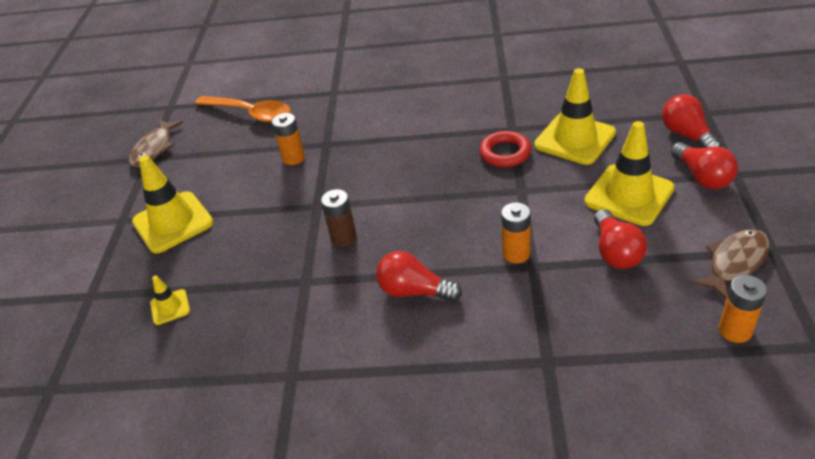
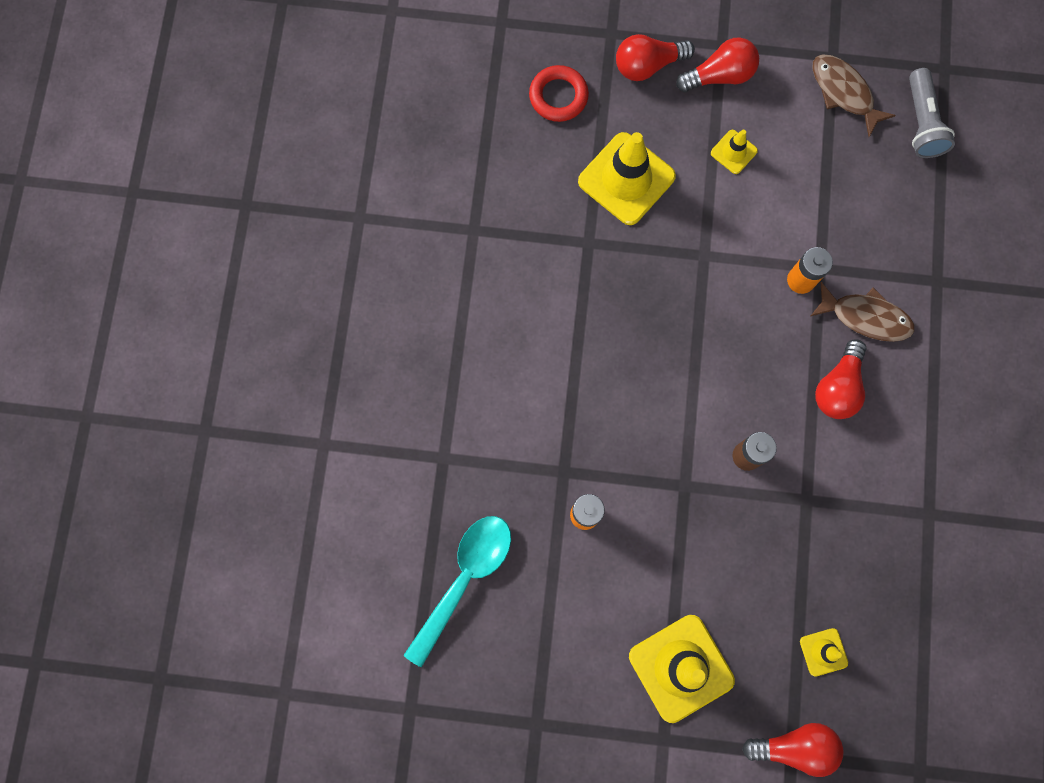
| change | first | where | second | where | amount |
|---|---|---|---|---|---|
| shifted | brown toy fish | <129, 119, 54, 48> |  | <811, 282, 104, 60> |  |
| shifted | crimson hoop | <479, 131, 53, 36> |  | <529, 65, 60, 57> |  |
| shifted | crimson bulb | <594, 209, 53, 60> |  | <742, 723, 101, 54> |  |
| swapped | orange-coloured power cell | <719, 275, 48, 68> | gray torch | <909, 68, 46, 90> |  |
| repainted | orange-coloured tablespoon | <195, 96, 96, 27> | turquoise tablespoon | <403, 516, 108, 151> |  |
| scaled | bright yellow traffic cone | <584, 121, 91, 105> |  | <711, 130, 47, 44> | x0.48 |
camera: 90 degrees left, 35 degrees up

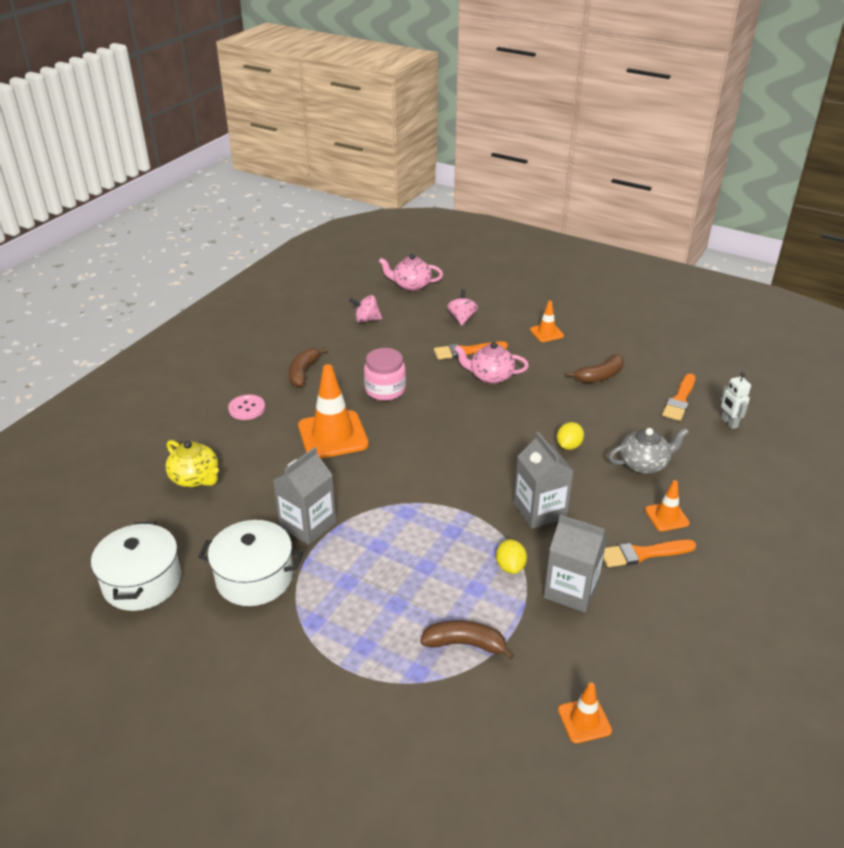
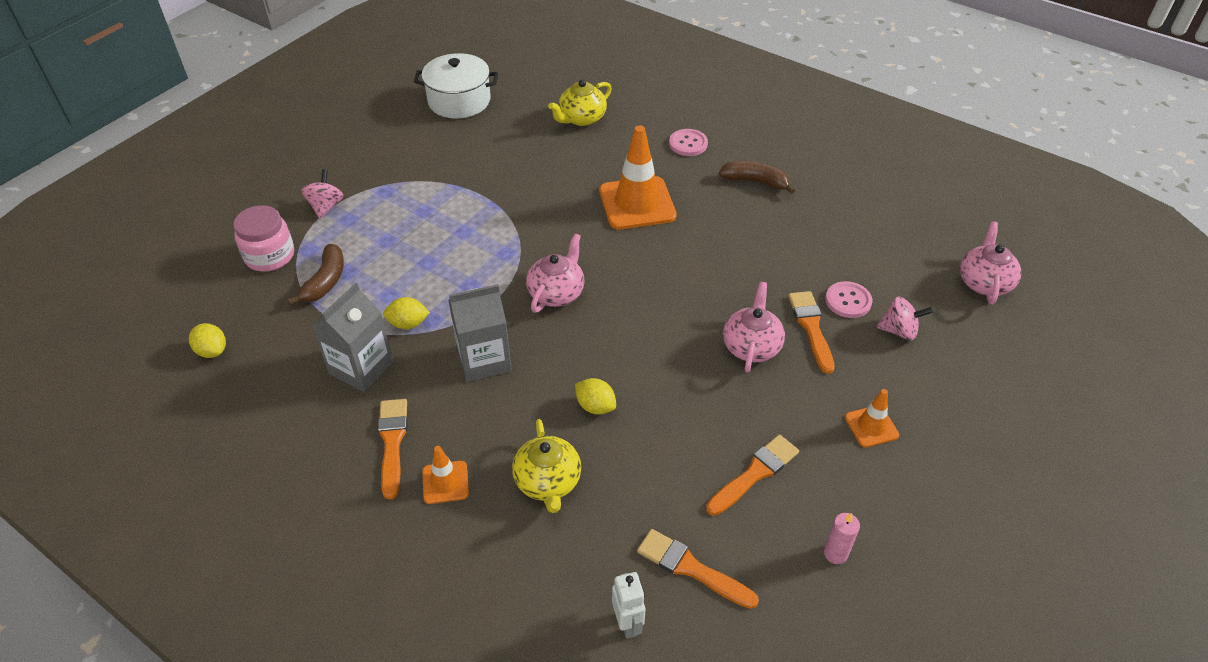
| change | first | where | second | where | amount |
|---|---|---|---|---|---|
| gone | snow-white cooking pot | <198, 520, 105, 86> |  |  |  |
| gone | gray carton | <273, 447, 63, 98> |  |  |  |
| new |  |  | rose-pink teapot | <526, 233, 59, 80> |  |
| new |  |  | rose-pink candle | <824, 513, 36, 51> |  |
| new |  |  | rose-pink sewing button | <825, 281, 47, 37> |  |
| shifted | rose-pink toy top | <349, 295, 33, 28> |  | <302, 169, 41, 50> |  |
| shifted | rose-pink jar | <364, 348, 42, 53> |  | <233, 205, 61, 67> |  |
| swapped | orange-coloured traffic cone | <558, 682, 54, 61> | bright yellow toy lemon | <189, 323, 37, 35> |  |
| swapped | brown banana fruit | <567, 354, 57, 29> | orange-coloured paint brush | <706, 435, 93, 81> |  |
| repainted | gray teapot | <608, 428, 81, 46> | bright yellow teapot | <512, 419, 69, 94> |  |
| rotated | snow-white toy robot | <721, 372, 30, 57> |  | <612, 572, 34, 67> | 90 degrees clockwise |
camera: 95 degrees right, 10 degrees up

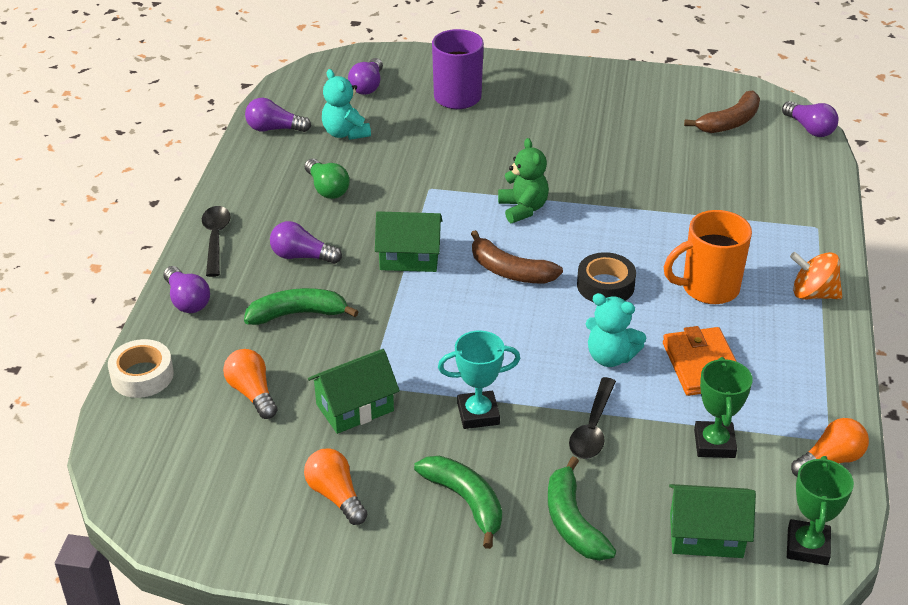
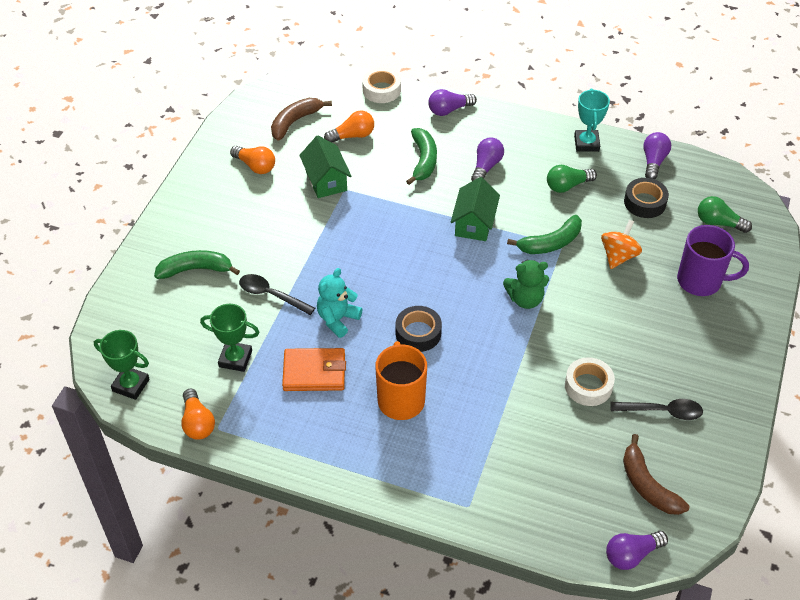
| change | first | where | second | where | amount |
|---|---|---|---|---|---|
| gone | emerald house | <669, 484, 87, 74> |  |  |  |
| new |  |  | snow-white roll of tape | <565, 357, 50, 49> |  |
| shifted | jet-black tablespoon | <202, 206, 29, 71> |  | <610, 399, 93, 21> |  |
| shifted | emerald banana fruit | <414, 456, 88, 93> |  | <507, 215, 75, 39> |  |
| shifted | turquoise prize cup | <438, 330, 82, 99> |  | <574, 89, 36, 63> |  |
| shifted | brown banana fruit | <471, 230, 92, 53> |  | <271, 98, 61, 43> |  |
| shifted | orange-coloured toy top | <790, 252, 52, 47> |  | <601, 220, 41, 49> |  |
| swapped | turquoise stuffed bear | <322, 69, 49, 71> | jet-black roll of tape | <624, 178, 45, 40> |  |
| repainted | royal purple bulb | <348, 58, 35, 37> | emerald bulb | <698, 196, 54, 37> |  |
| rotated | orange-coloured bulb | <304, 448, 64, 77> |  | <230, 146, 45, 28> | 60 degrees clockwise |
camera: 100 degrees right, 10 degrees up

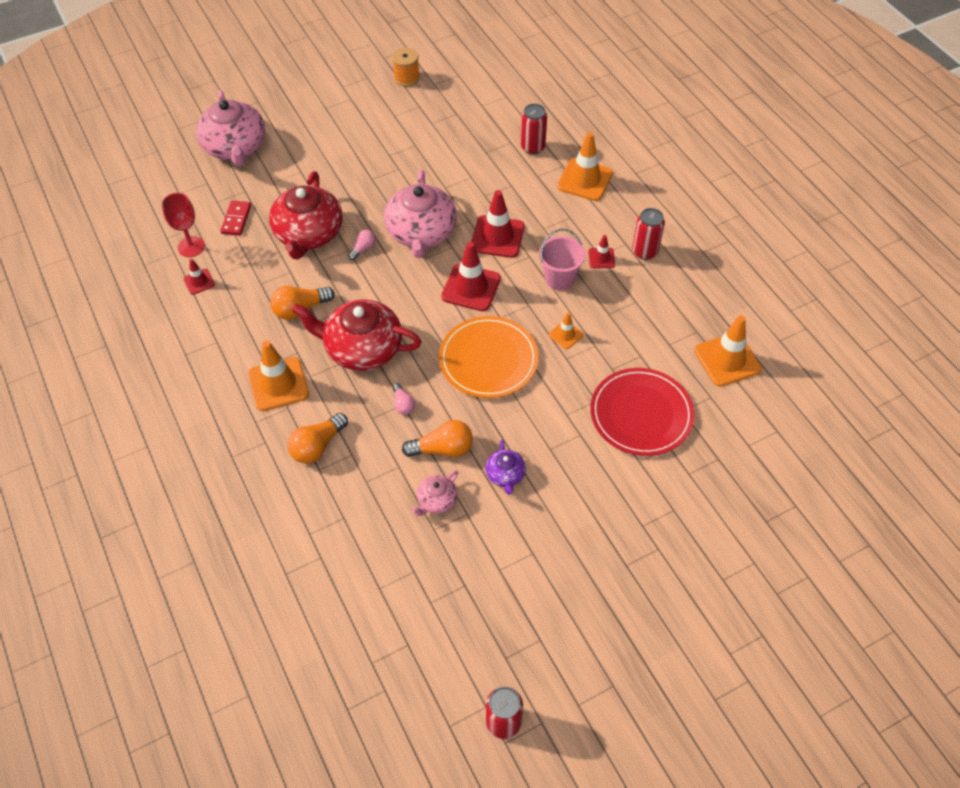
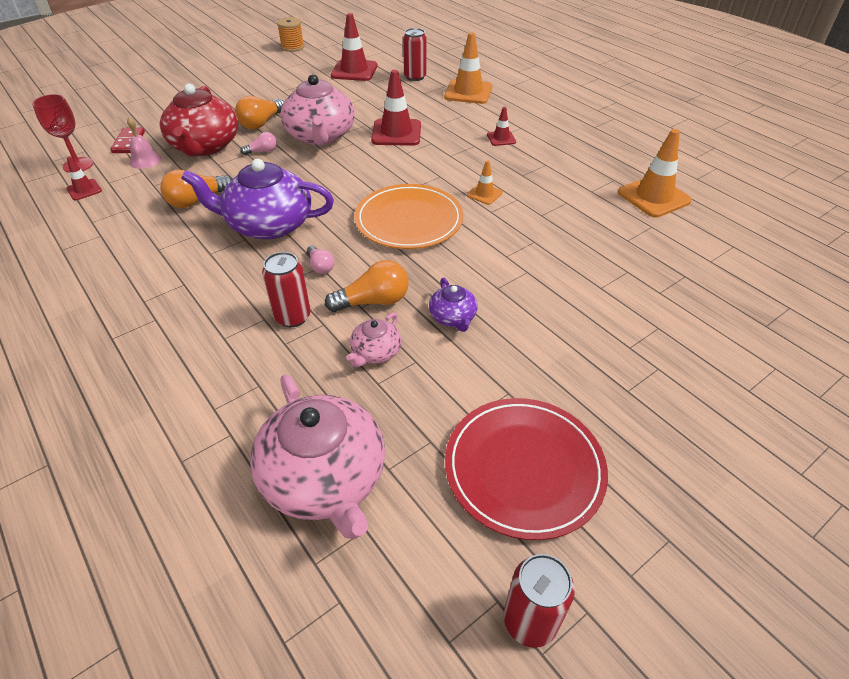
| change | first | where | second | where | amount |
|---|---|---|---|---|---|
| gone | orange-coloured traffic cone | <248, 341, 61, 70> |  |  |  |
| gone | rose-pink sand bucket | <539, 229, 47, 62> |  |  |  |
| new |  |  | rose-pink hand bell | <127, 117, 34, 52> |  |
| shifted | rose-pink teapot | <196, 90, 70, 76> |  | <250, 375, 135, 164> |  |
| shifted | orange-coloured bulb | <287, 413, 61, 50> |  | <235, 96, 49, 33> |  |
| shifted | crimson traffic cone | <441, 242, 60, 69> |  | <331, 13, 46, 68> |  |
| shifted | crimson dinner plate | <590, 368, 104, 88> |  | <445, 398, 163, 142> |  |
| shifted | crimson tin | <632, 208, 33, 52> |  | <262, 252, 49, 75> |  |
| repainted | crimson teapot | <292, 299, 130, 72> | royal purple teapot | <181, 159, 153, 81> |  |
| rotated | rose-pink bulb | <348, 230, 27, 30> |  | <241, 132, 36, 23> | 45 degrees clockwise |
camera: 10 degrees left, 10 degrees down

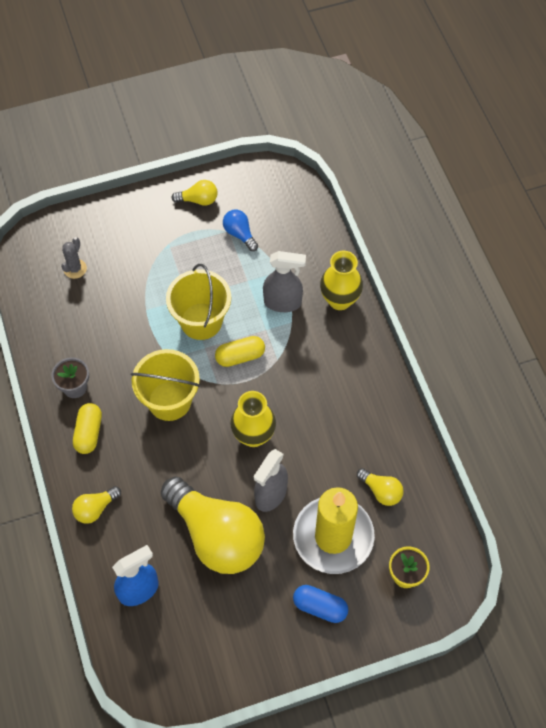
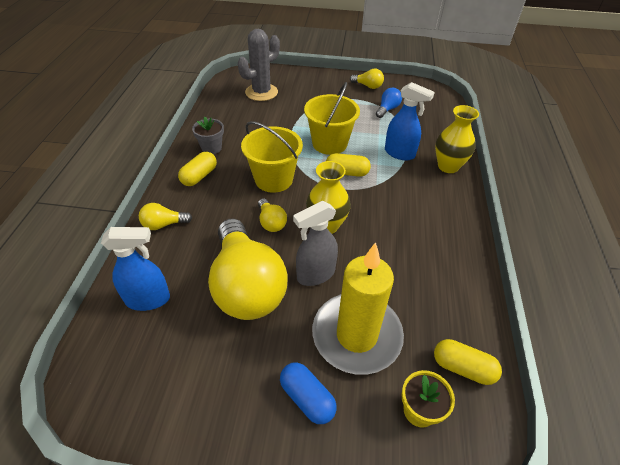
| change | first | where | second | where | amount |
|---|---|---|---|---|---|
| new |  |  | bright yellow capsule | <434, 339, 68, 46> |  |
| shifted | bright yellow bulb | <357, 468, 47, 38> |  | <258, 198, 29, 34> |  |
| repainted | gray spray bottle | <263, 251, 43, 61> | royal blue spray bottle | <385, 82, 50, 78> |  |
| rotated | royal blue bulb | <223, 210, 35, 41> |  | <376, 88, 26, 30> | 45 degrees clockwise |
| scaled | gray prickly plant | <61, 237, 26, 42> |  | <238, 29, 42, 72> | x1.89 |
camera: 25 degrees right, 15 degrees down

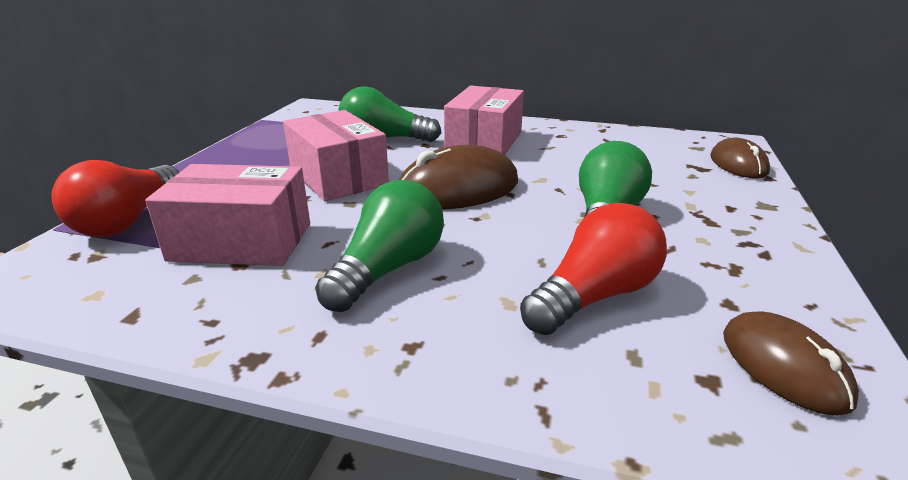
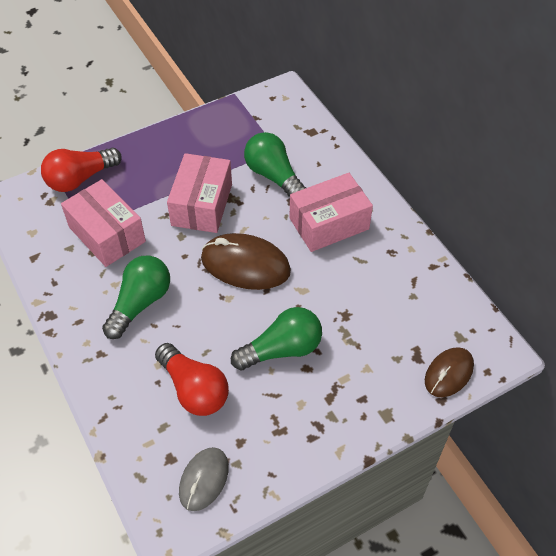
| change | first | where | second | where | amount |
|---|---|---|---|---|---|
| repainted | brown mouse | <723, 311, 136, 105> | gray mouse | <179, 447, 50, 64> |  |
| rotated | emerald bulb | <315, 180, 129, 132> |  | <102, 255, 68, 84> | 45 degrees counterclockwise |
| rotated | crimson bulb | <520, 203, 147, 132> |  | <155, 343, 74, 73> | 45 degrees clockwise |
camera: 45 degrees right, 25 degrees up

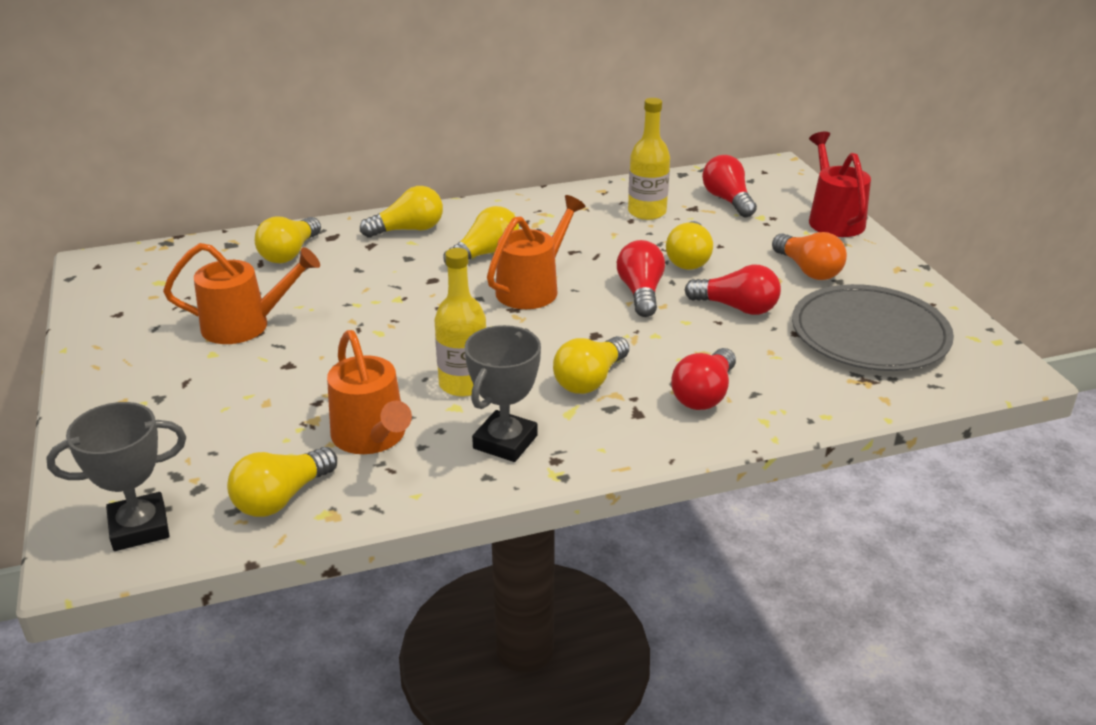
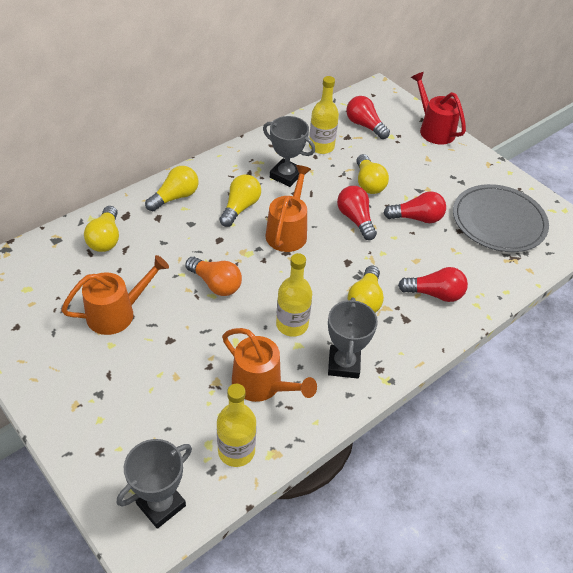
| change | first | where | second | where | amount |
|---|---|---|---|---|---|
| new |  |  | gray prize cup | <263, 116, 52, 71> |  |
| shifted | orange-coloured bulb | <772, 232, 75, 48> |  | <185, 257, 57, 39> |  |
| swapped | bright yellow bulb | <227, 447, 110, 70> | bright yellow drink bottle | <217, 384, 39, 83> |  |
| rotated | crimson bulb | <671, 348, 65, 62> |  | <398, 267, 70, 35> | 90 degrees counterclockwise |
camera: 25 degrees left, 15 degrees up

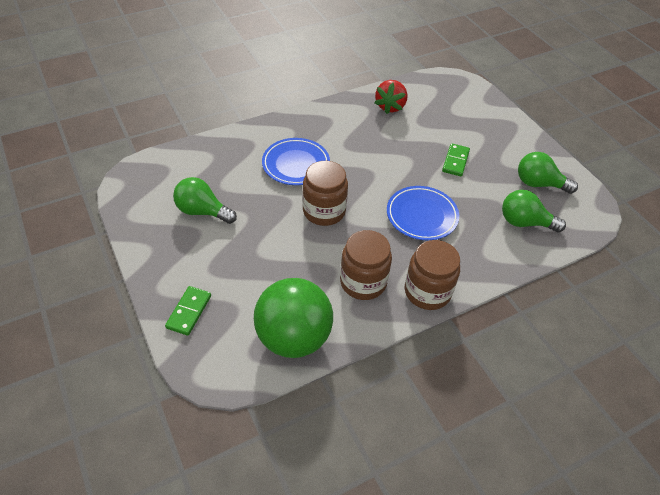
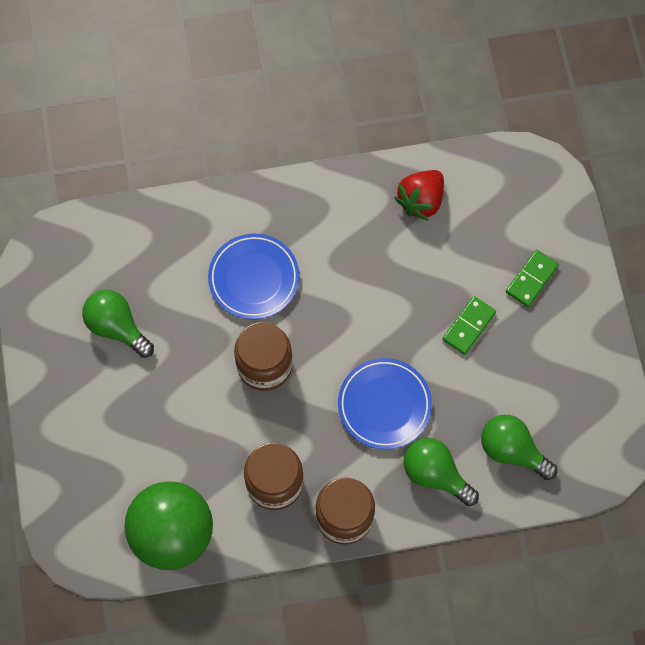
| change | first | where | second | where | amount |
|---|---|---|---|---|---|
| shifted | emerald domino tile | <165, 286, 46, 50> |  | <506, 250, 53, 57> |  |
| shifted | emerald bulb | <518, 152, 60, 42> |  | <404, 438, 75, 68> |  |
camera: 20 degrees right, 20 degrees up

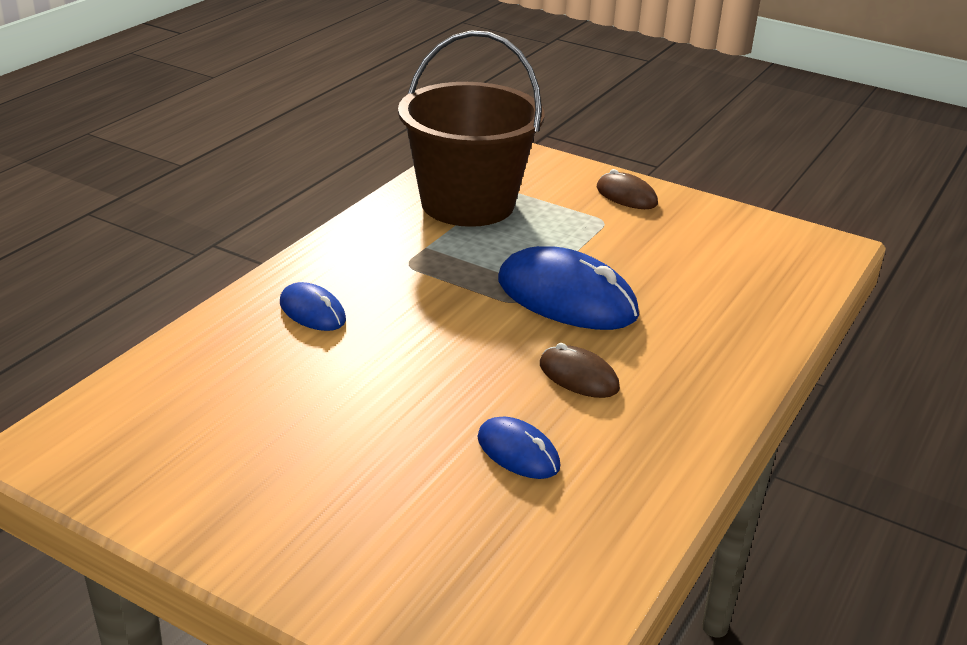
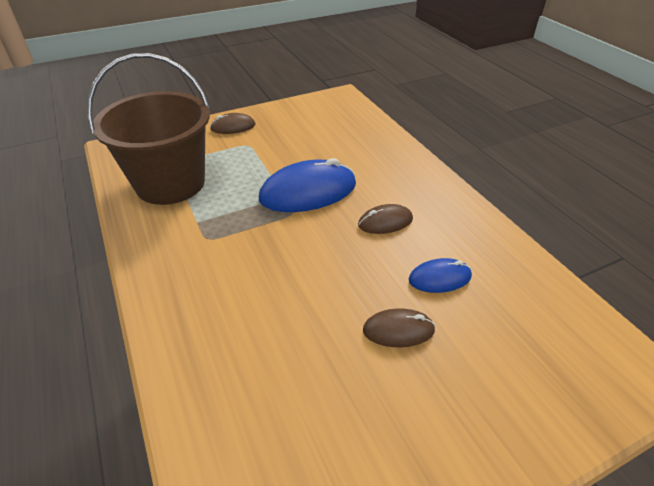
| change | first | where | second | where | amount |
|---|---|---|---|---|---|
| gone | royal blue mouse | <280, 282, 66, 49> |  |  |  |
| new |  |  | brown mouse | <363, 309, 72, 38> |  |
camera: 55 degrees left, 10 degrees up

